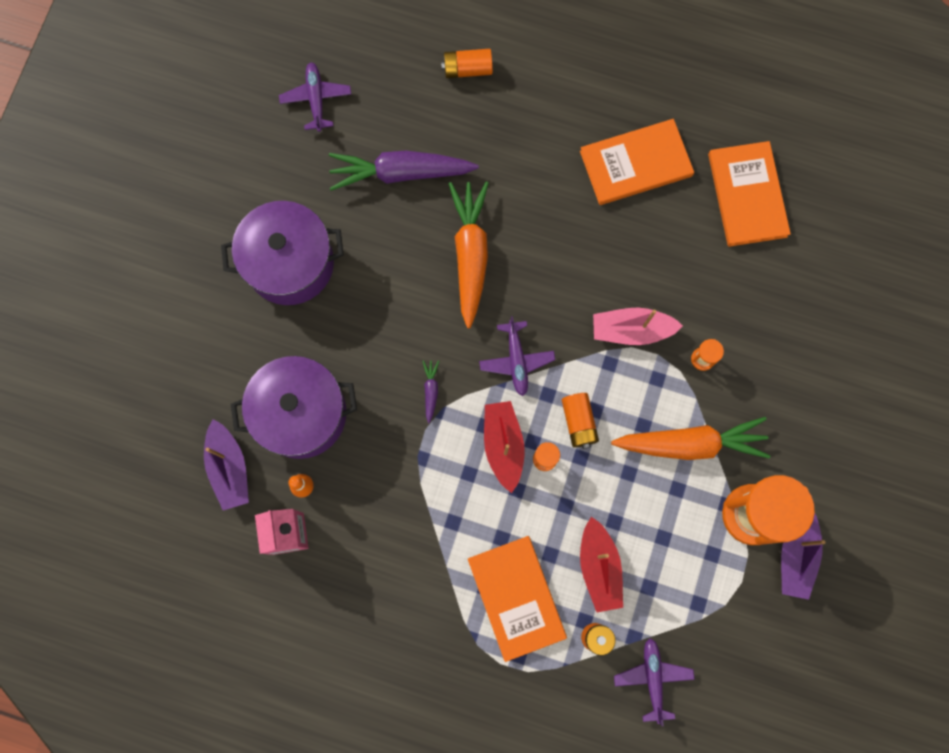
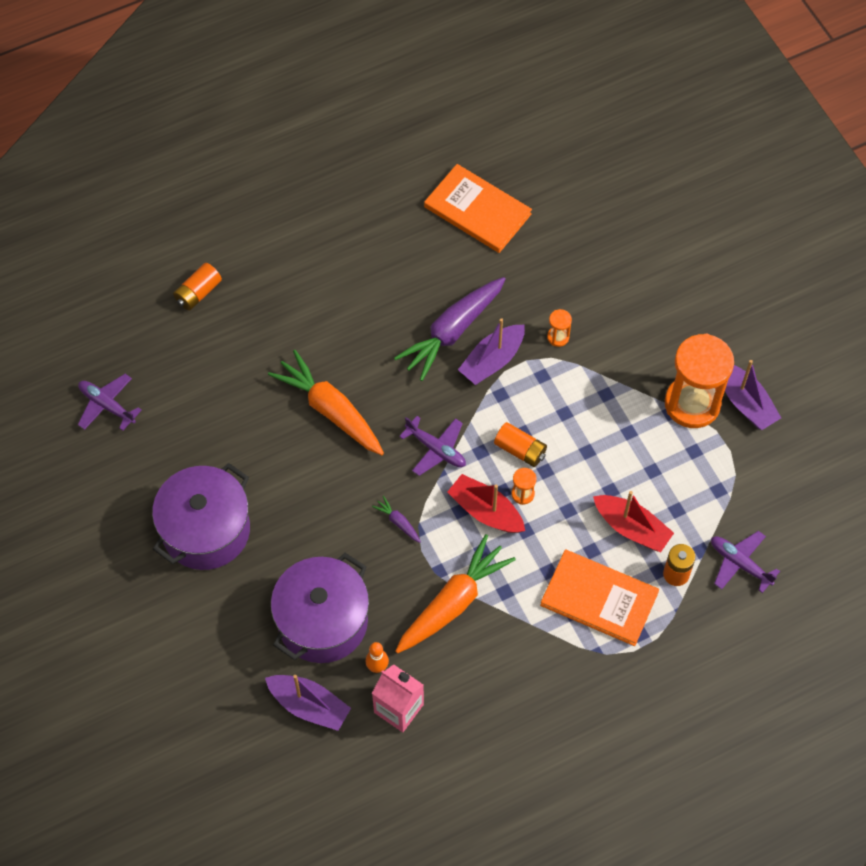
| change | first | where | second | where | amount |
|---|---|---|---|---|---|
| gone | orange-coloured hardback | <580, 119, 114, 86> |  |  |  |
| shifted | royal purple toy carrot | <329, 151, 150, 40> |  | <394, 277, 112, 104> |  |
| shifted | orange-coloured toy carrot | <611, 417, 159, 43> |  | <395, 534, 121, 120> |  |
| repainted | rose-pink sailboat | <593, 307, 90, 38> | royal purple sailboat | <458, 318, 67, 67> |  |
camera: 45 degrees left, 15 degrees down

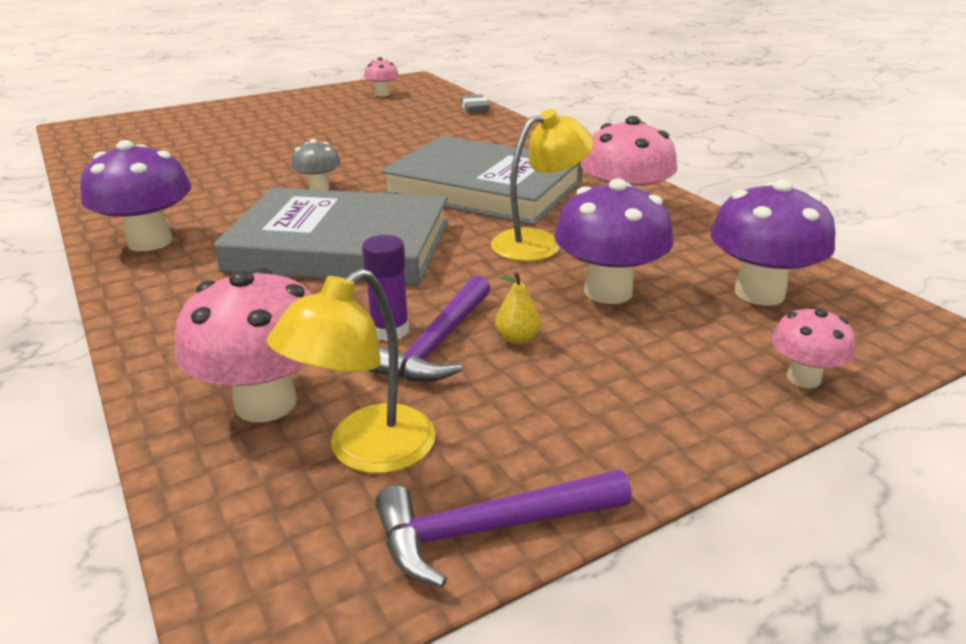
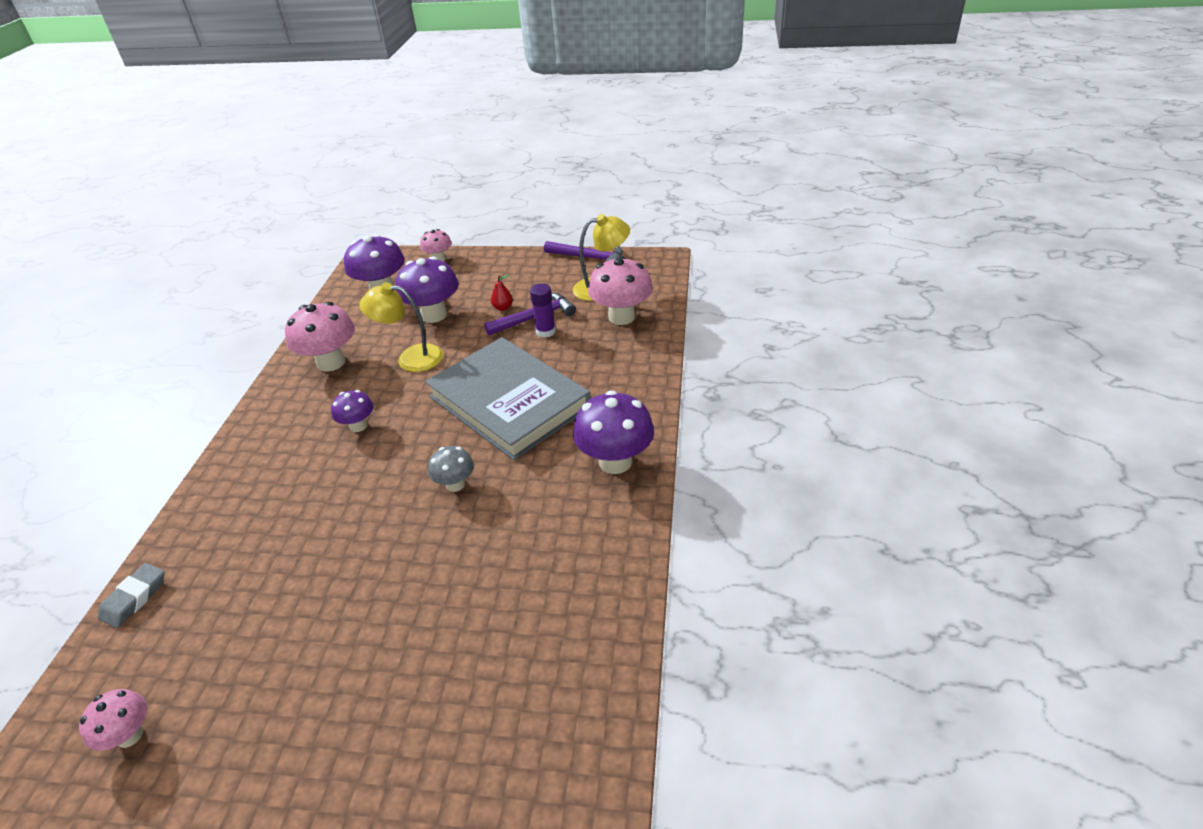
| change | first | where | second | where | amount |
|---|---|---|---|---|---|
| swapped | gray hardback | <380, 136, 203, 89> | royal purple fungus | <331, 390, 43, 42> |  |
| repainted | bright yellow toy pear | <495, 272, 46, 73> | crimson toy pear | <491, 274, 22, 37> |  |
camera: 140 degrees left, 10 degrees up

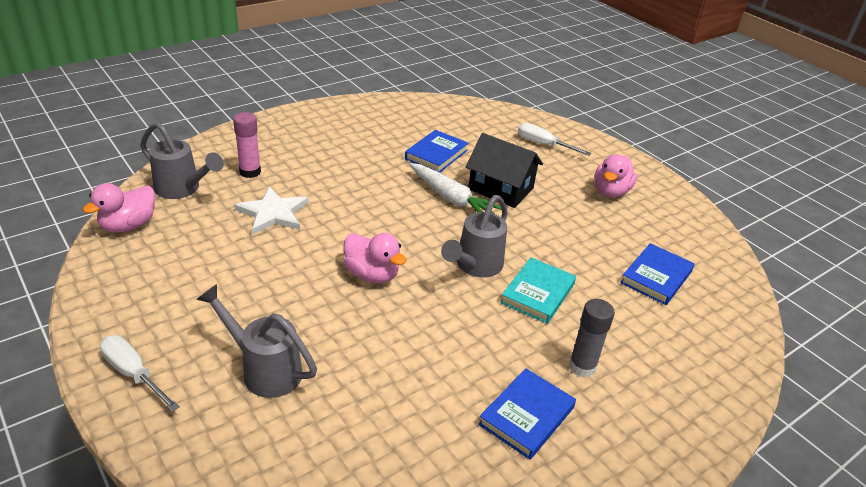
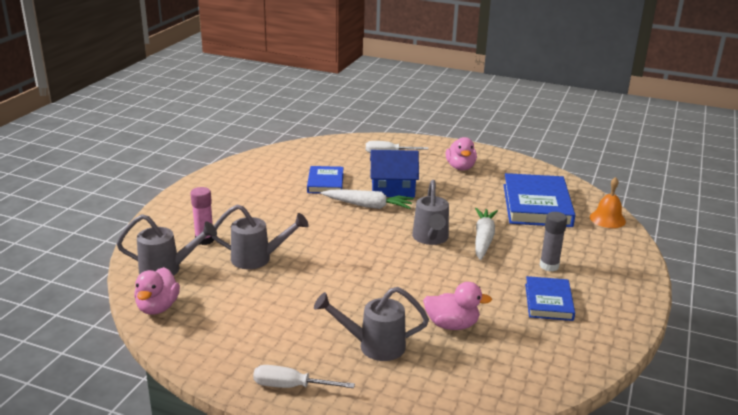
| change | first | where | second | where | amount |
|---|---|---|---|---|---|
| new |  |  | orange-coloured hand bell | <590, 177, 36, 51> |  |
| shifted | rose-pink toy duck | <343, 233, 63, 50> |  | <423, 282, 69, 48> |  |
| swapped | snow-white star shape | <234, 186, 75, 49> | gray sprinkling can | <212, 205, 97, 64> |  |
| swapped | turquoise hardback | <500, 258, 76, 66> | snow-white toy carrot | <475, 208, 23, 52> |  |
| repainted | jet-black house | <466, 133, 77, 75> | royal blue house | <370, 150, 49, 48> |  |
| scaled | royal blue hardback | <620, 243, 75, 62> |  | <504, 173, 71, 54> | x1.73 |
camera: 30 degrees left, 10 degrees down

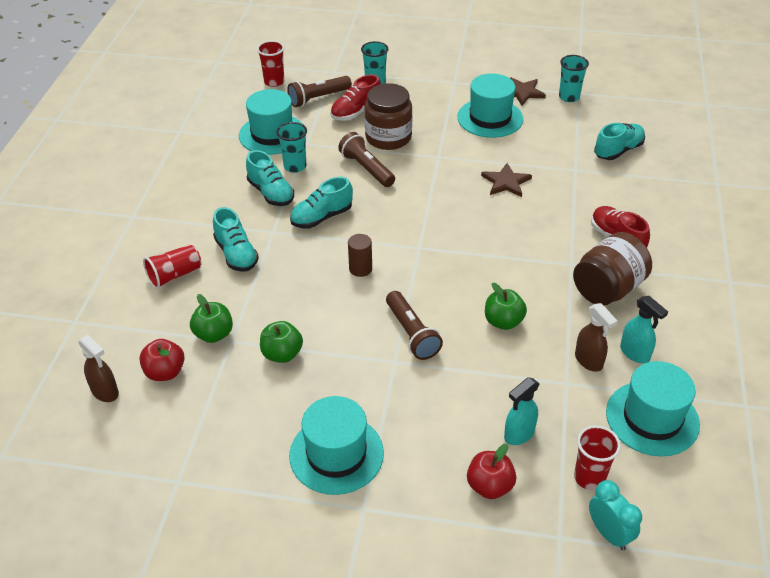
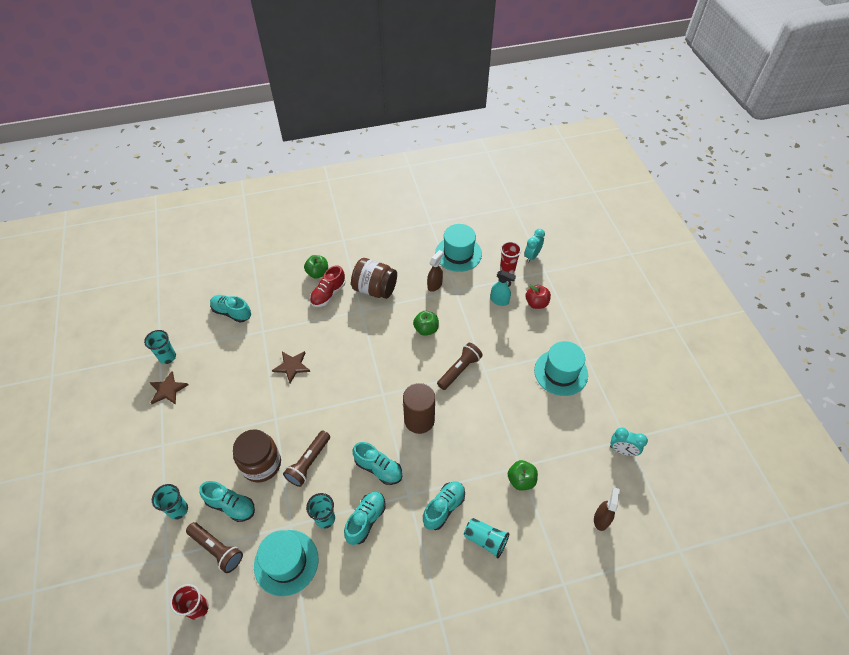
| change | first | where | second | where | amount |
|---|---|---|---|---|---|
| gone | crimson apple fruit | <139, 339, 45, 42> |  |  |  |
| gone | turquoise top hat | <457, 74, 66, 64> |  |  |  |
| gone | turquoise spray bottle | <620, 296, 48, 67> |  |  |  |
| new |  |  | turquoise clock | <610, 428, 38, 28> |  |
| shifted | emerald apple fruit | <260, 321, 43, 42> |  | <304, 255, 24, 24> |  |
| repainted | crimson cup | <143, 244, 59, 45> | turquoise cup | <464, 518, 45, 40> |  |
| repainted | crimson lace-up shoe | <330, 74, 51, 47> | turquoise lace-up shoe | <199, 481, 56, 41> |  |
| scaled | brown solid cylinder | <348, 234, 24, 43> |  | <403, 383, 32, 51> | x1.84 |
camera: 115 degrees left, 10 degrees up

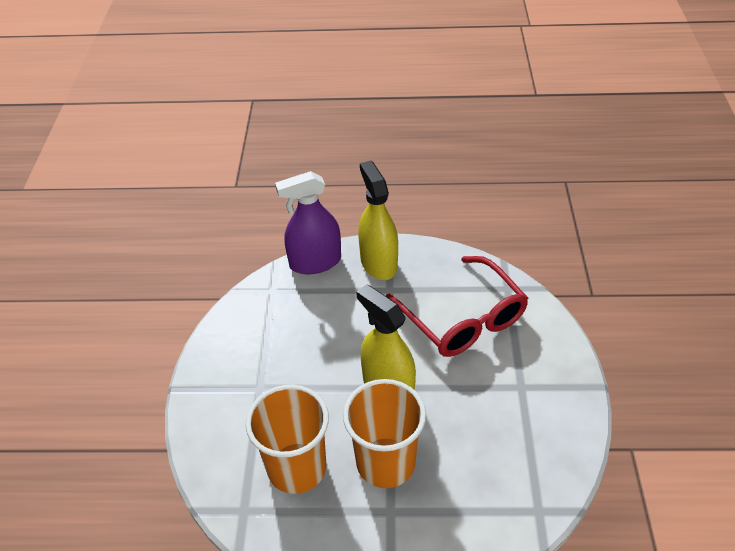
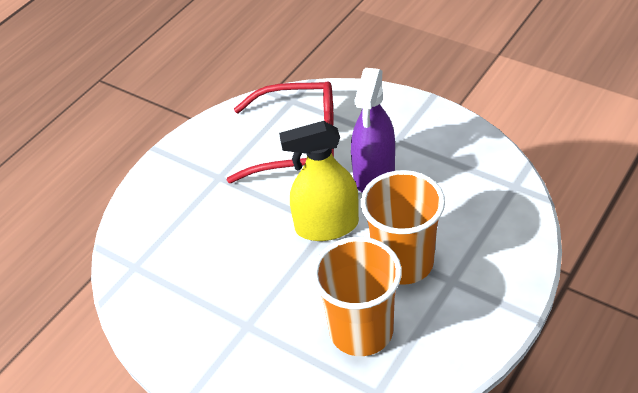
| change | first | where | second | where | amount |
|---|---|---|---|---|---|
| gone | bright yellow spray bottle | <358, 161, 40, 119> |  |  |  |
| shifted | royal purple spray bottle | <275, 171, 66, 103> |  | <351, 68, 44, 125> |  |
camera: 55 degrees left, 0 degrees up

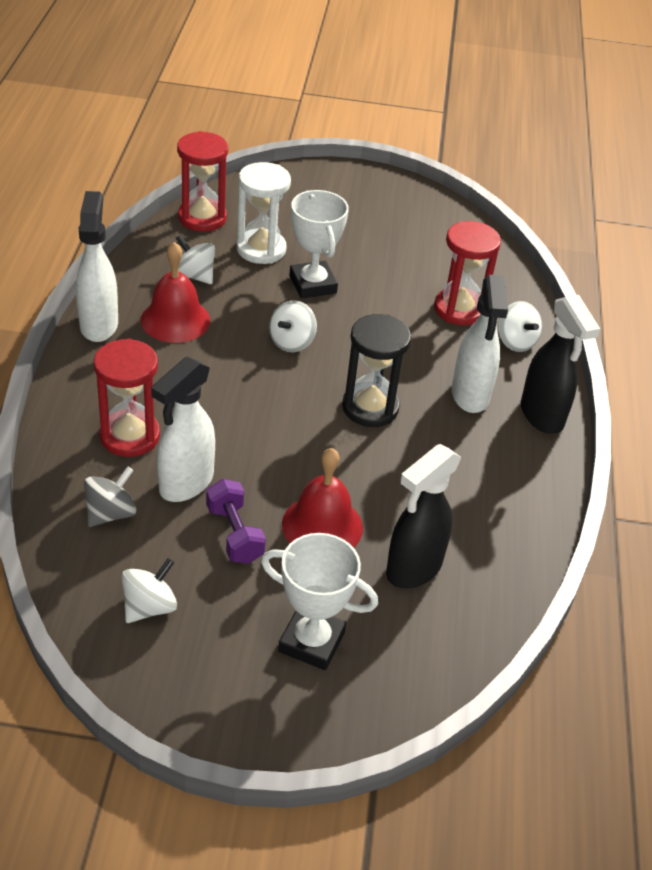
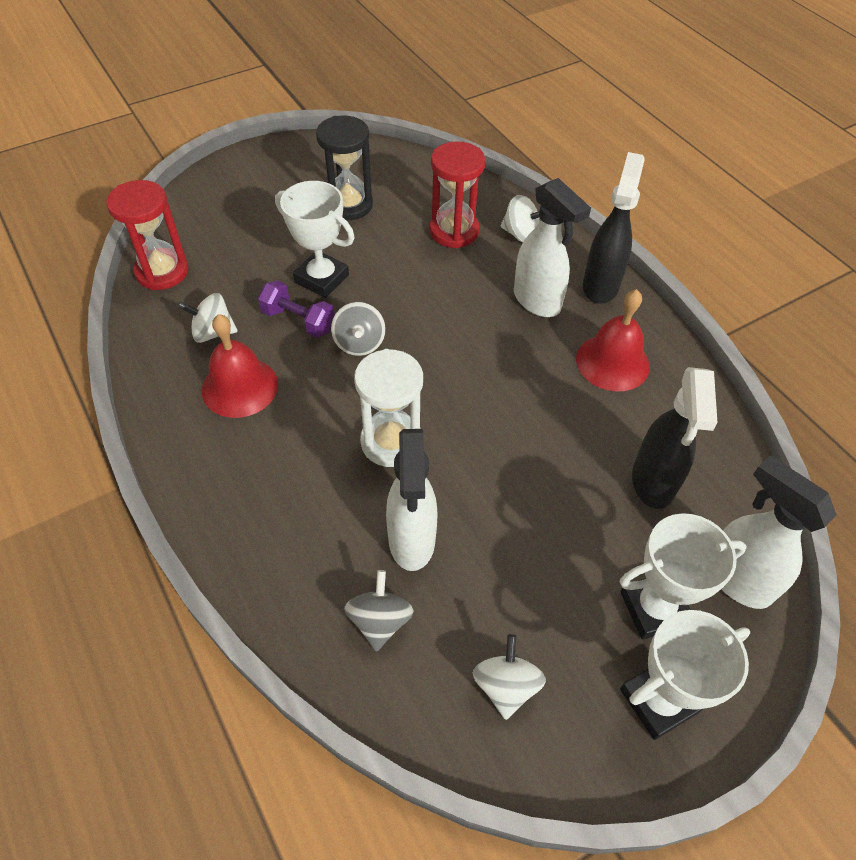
| change | first | where | second | where | amount |
|---|---|---|---|---|---|
| gone | crimson hourglass | <94, 338, 66, 119> |  |  |  |
| new |  |  | snow-white prize cup | <620, 610, 130, 130> |  |
| shifted | snow-white spray bottle | <76, 191, 42, 151> |  | <721, 455, 116, 154> |  |
| shifted | royal purple free weight | <206, 479, 60, 85> |  | <258, 280, 77, 58> |  |
| shifted | snow-white hourglass | <237, 162, 54, 102> |  | <354, 349, 69, 118> |  |
| shifted | crimson hand bell | <282, 448, 81, 100> |  | <576, 289, 74, 103> |  |
| shifted | jet-black hourglass | <342, 314, 69, 113> |  | <316, 116, 57, 104> |  |
| repainted | snow-white toy top | <269, 300, 48, 52> | gray toy top | <331, 302, 55, 54> |  |
| rotated | jet-black spray bottle | <521, 295, 79, 139> |  | <583, 152, 62, 152> | 105 degrees counterclockwise |
camera: 35 degrees left, 10 degrees up

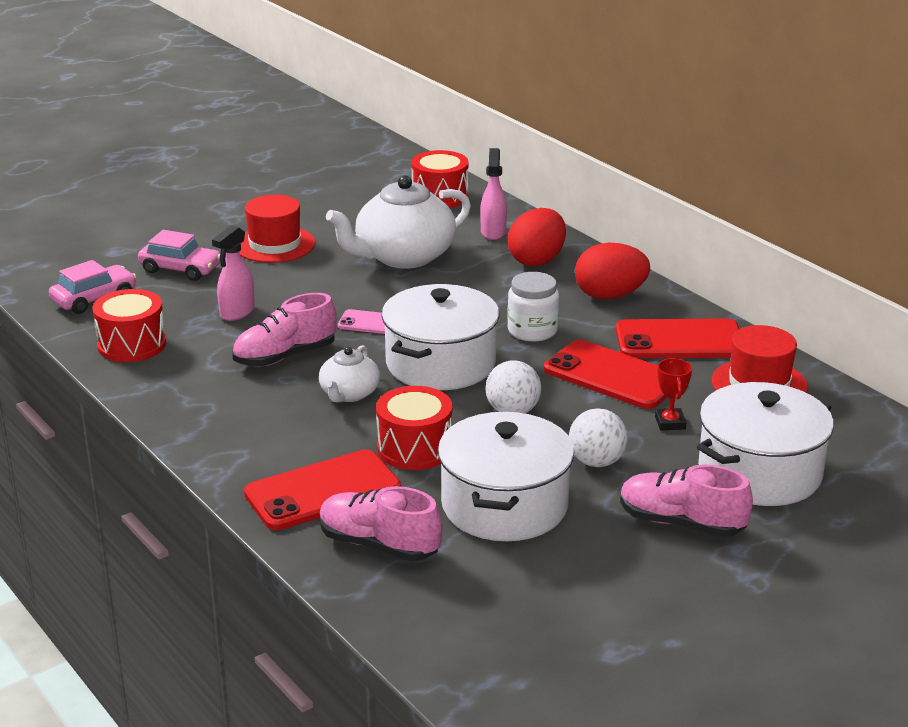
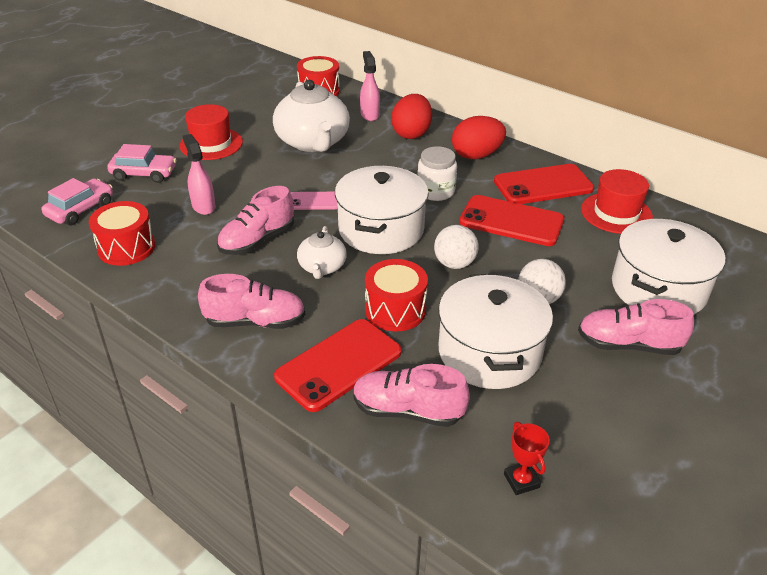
| change | first | where | second | where | amount |
|---|---|---|---|---|---|
| new |  |  | rose-pink lace-up shoe | <198, 274, 107, 55> |  |
| shifted | crimson prize cup | <655, 358, 37, 73> |  | <504, 422, 46, 73> |  |
| rotated | rose-pink spray bottle | <212, 225, 43, 96> |  | <183, 134, 33, 81> | 135 degrees clockwise |
| rotated | snow-white teapot | <326, 175, 145, 94> |  | <273, 80, 77, 72> | 60 degrees counterclockwise |
camera: 15 degrees left, 10 degrees up

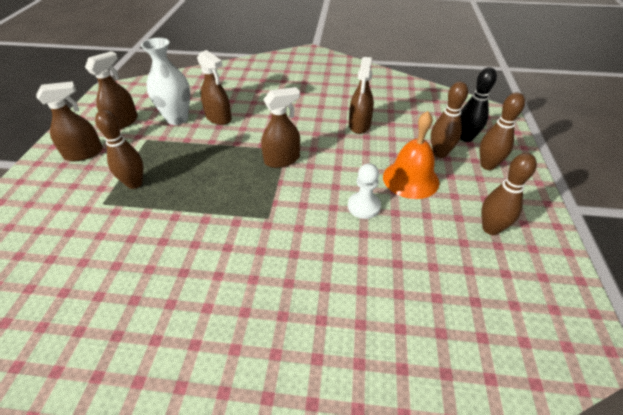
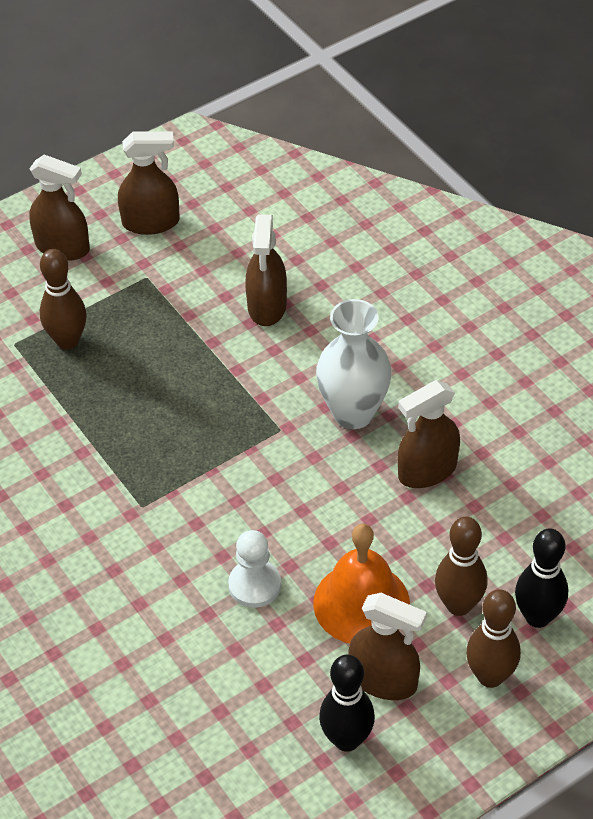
| change | first | where | second | where | amount |
|---|---|---|---|---|---|
| shifted | snow-white flower vase | <141, 38, 49, 87> |  | <316, 299, 76, 130> |  |
| shifted | brown spray bottle | <261, 87, 39, 81> |  | <348, 593, 79, 107> |  |
| repainted | brown skittle | <481, 153, 56, 82> | jet-black skittle | <319, 655, 56, 97> |  |
camera: 50 degrees right, 5 degrees up

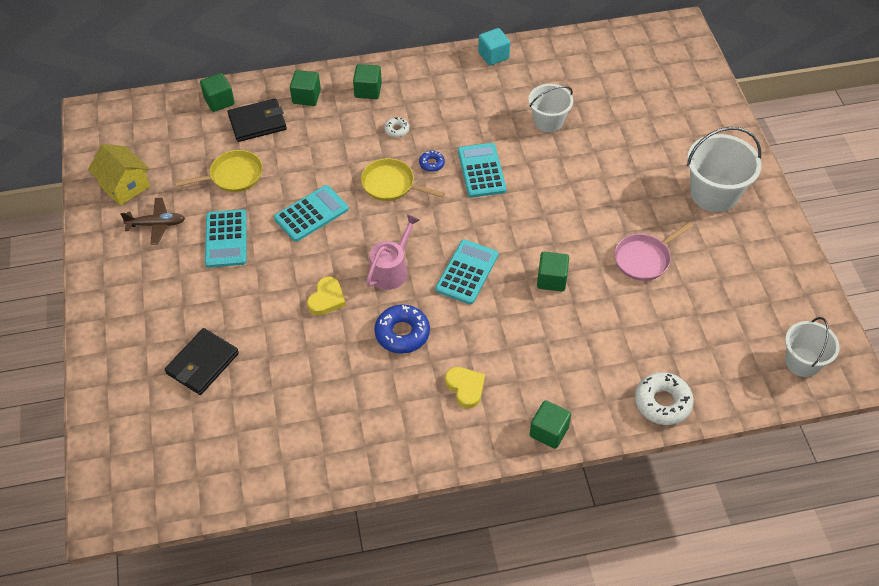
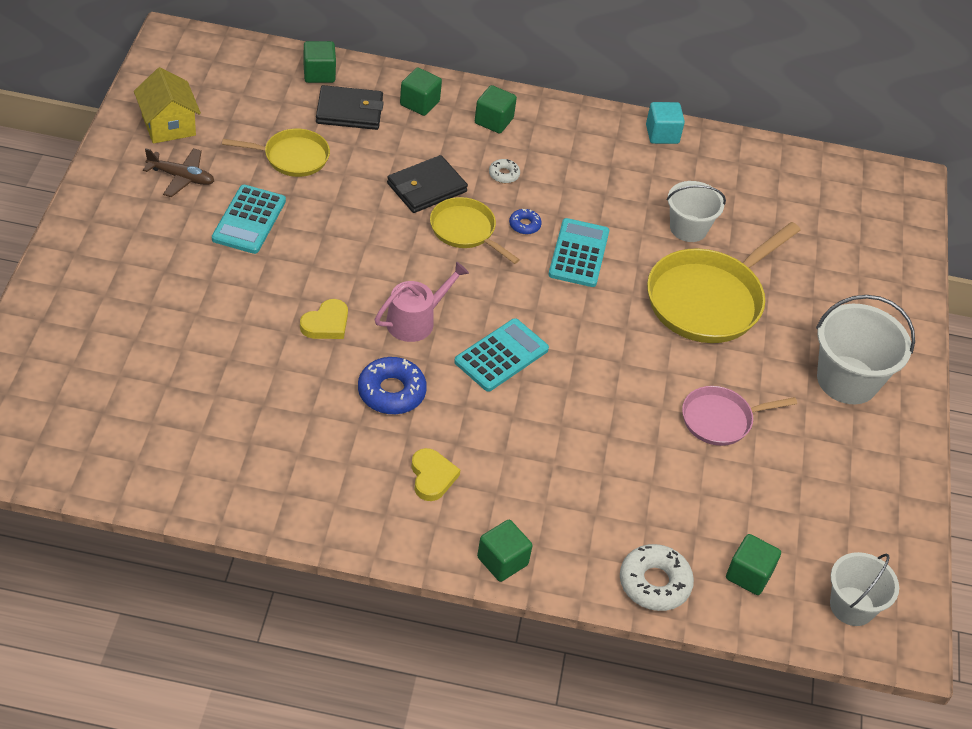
| change | first | where | second | where | amount |
|---|---|---|---|---|---|
| gone | turquoise adding machine | <274, 185, 75, 57> |  |  |  |
| new |  |  | bright yellow frying pan | <647, 222, 154, 121> |  |
| shifted | jet-black wallet | <165, 328, 74, 67> |  | <387, 155, 81, 58> |  |
| shifted | emerald block | <537, 252, 32, 40> |  | <726, 534, 55, 61> |  |
camera: 15 degrees right, 5 degrees down

